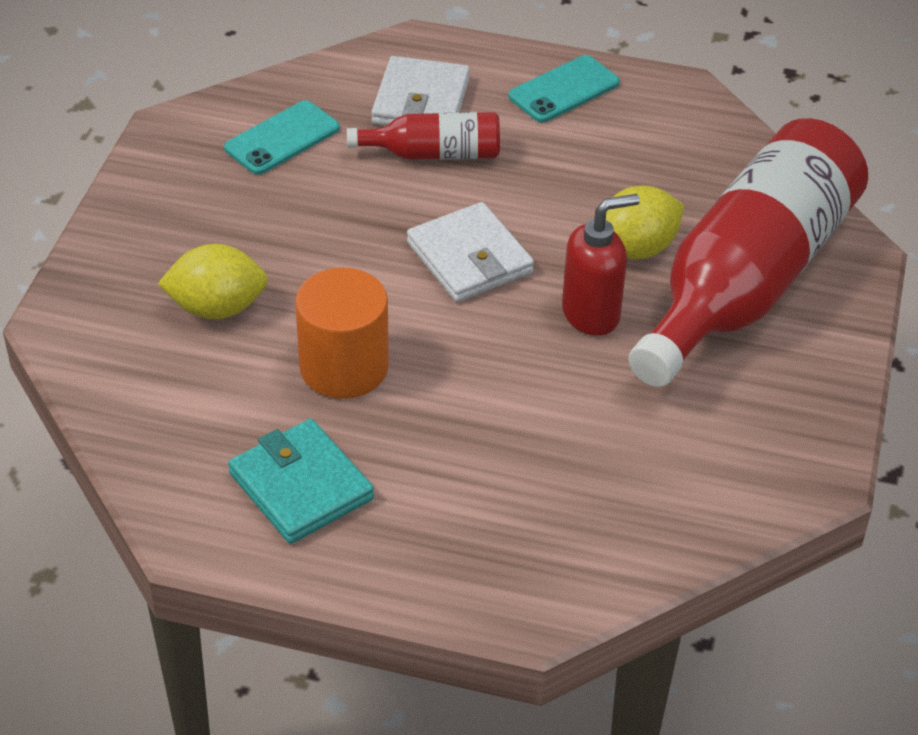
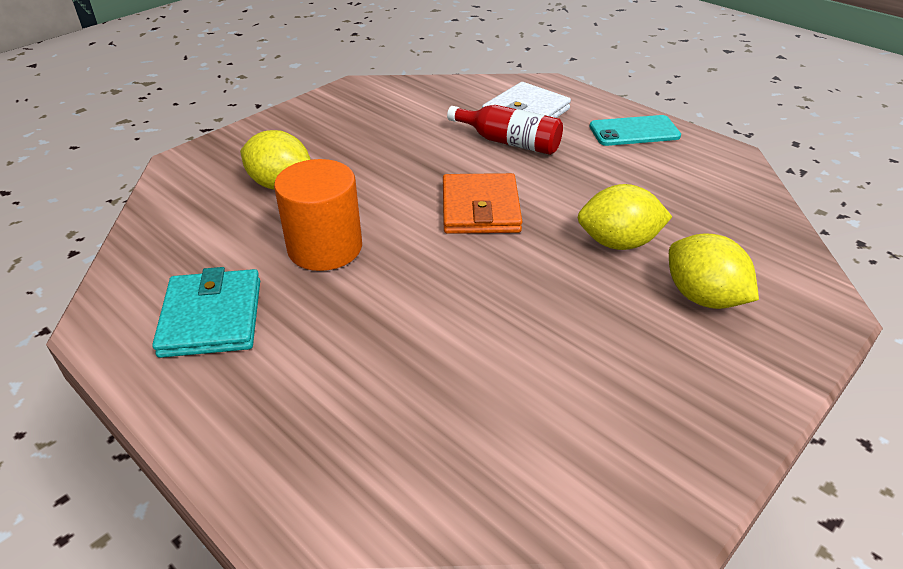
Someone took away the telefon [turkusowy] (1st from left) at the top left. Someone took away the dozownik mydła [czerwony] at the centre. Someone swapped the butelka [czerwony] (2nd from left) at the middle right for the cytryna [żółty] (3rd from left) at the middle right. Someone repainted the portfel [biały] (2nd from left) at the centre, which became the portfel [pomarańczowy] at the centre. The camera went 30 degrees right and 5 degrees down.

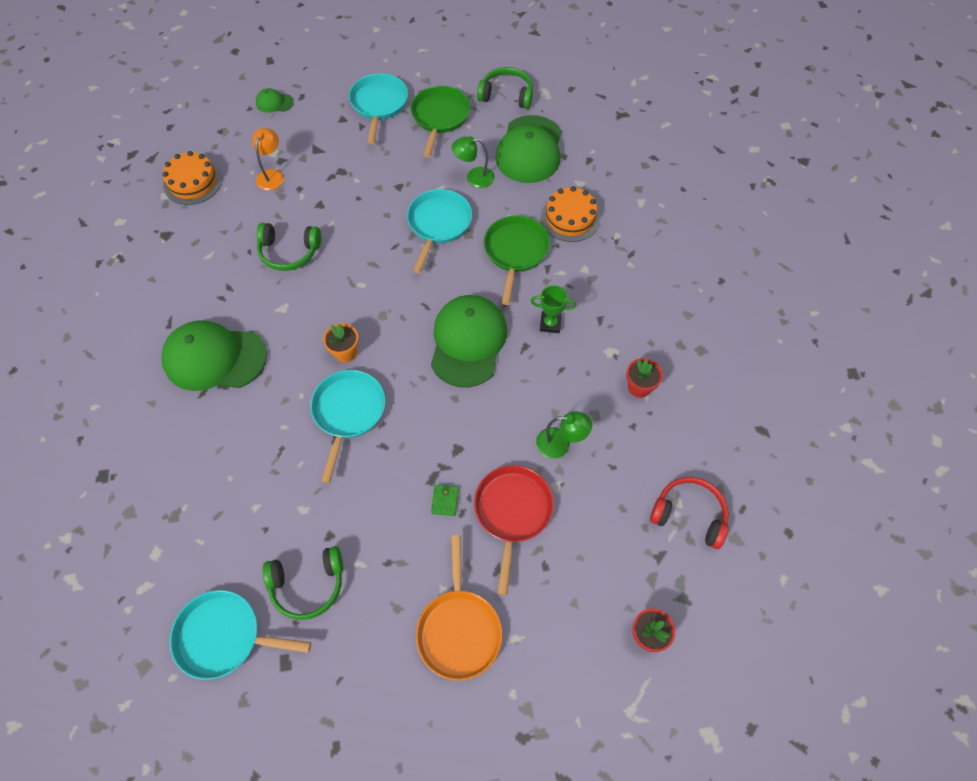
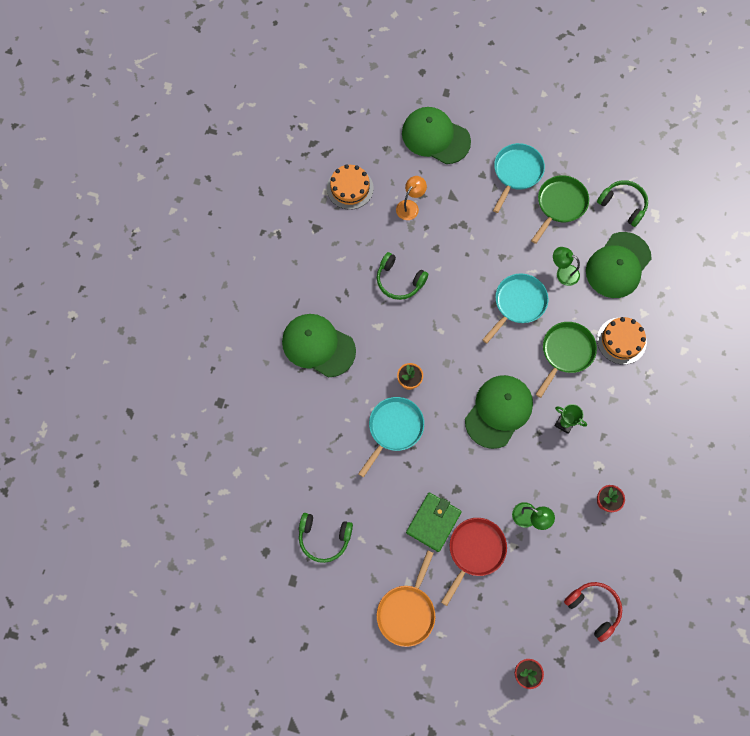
Someone took away the patelnia [turkusowy] (1st from left) at the bottom left. Someone scaled the czapka [zielony] (2nd from left) at the top left by 2.26. Someone scaled the portfel [zielony] at the centre by 2.20. The camera went 25 degrees right and 10 degrees up.

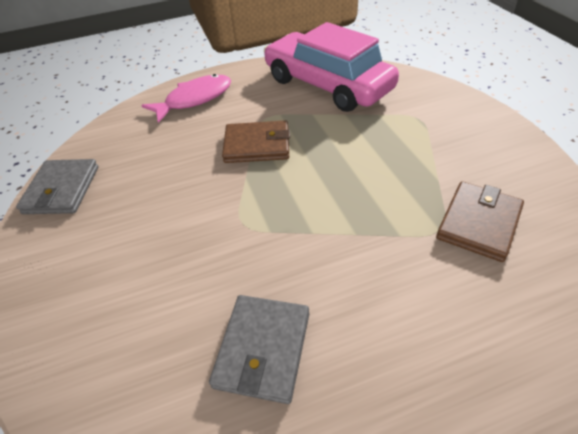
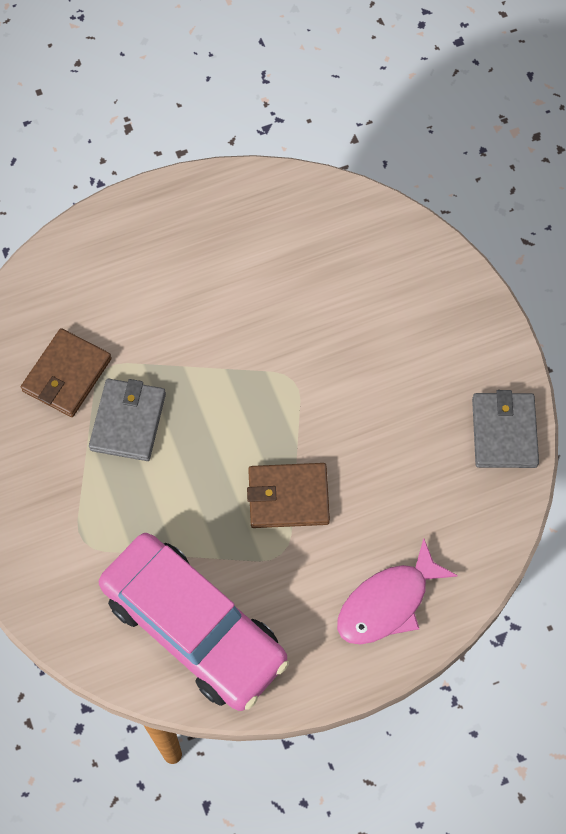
Someone carried the portfel [szary] (2nd from left in the first image) from the bottom centre to the middle left. The camera went 175 degrees right and 20 degrees up.

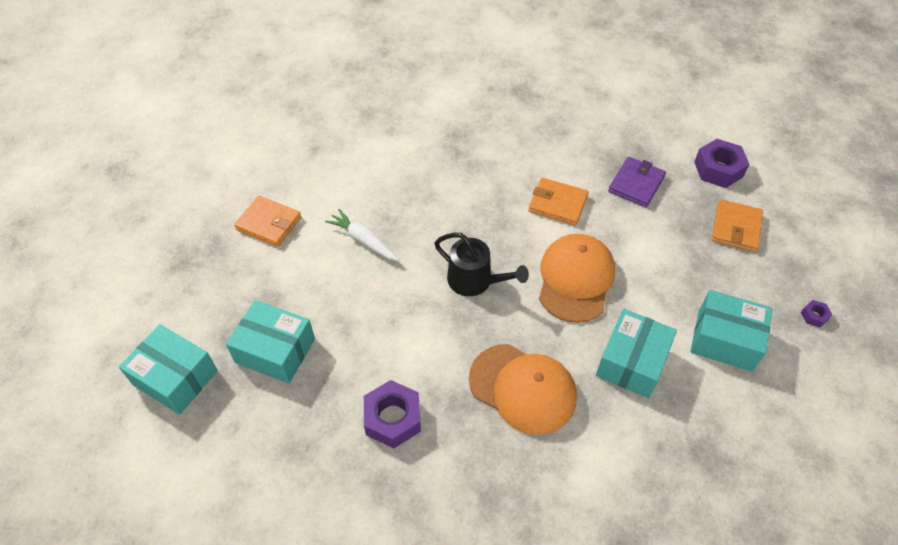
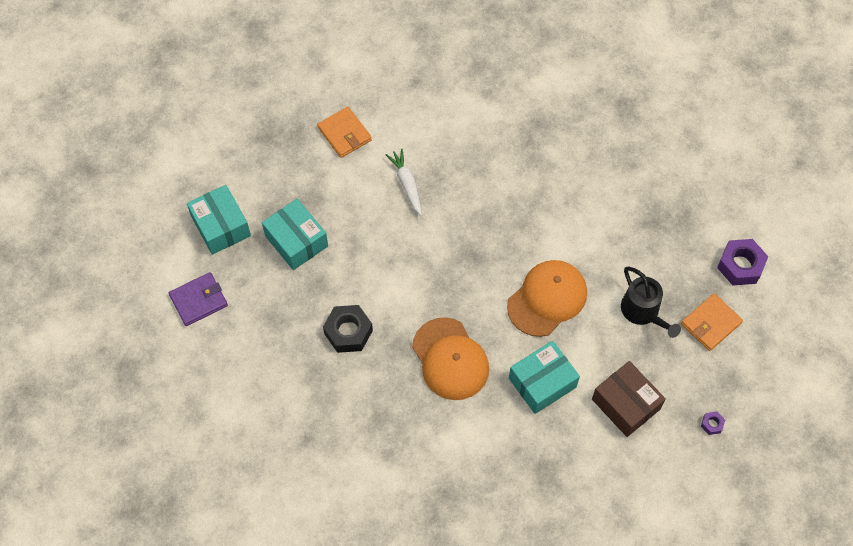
Someone took away the portfel [pomarańczowy] (2nd from left) at the centre. Someone carried the konewka [czarny] from the centre to the middle right. Someone carried the portfel [fioletowy] from the middle right to the middle left. Someone repainted the nakrętka [fioletowy] (1st from left) at the bottom centre, which became the nakrętka [czarny] at the centre. Someone repainted the pudełko [turkusowy] (4th from left) at the middle right, which became the pudełko [brązowy] at the bottom right. The camera went 30 degrees right and 10 degrees up.

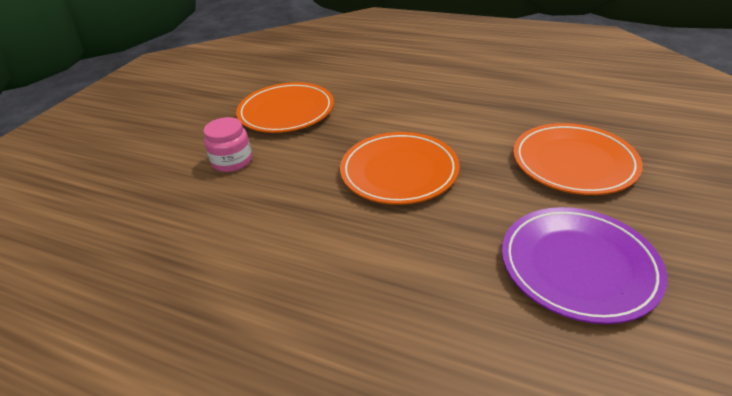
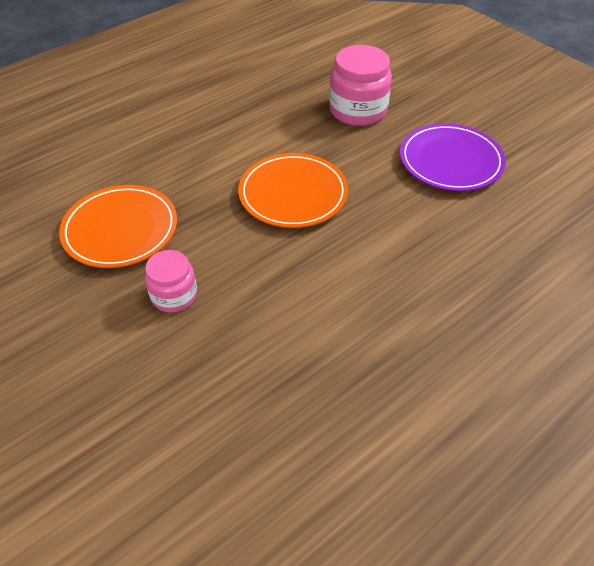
Someone swapped the talerz [pomarańczowy] (3rd from left) at the middle right for the słoik [różowy] (2nd from left) at the top centre. The camera went 65 degrees left and 10 degrees up.

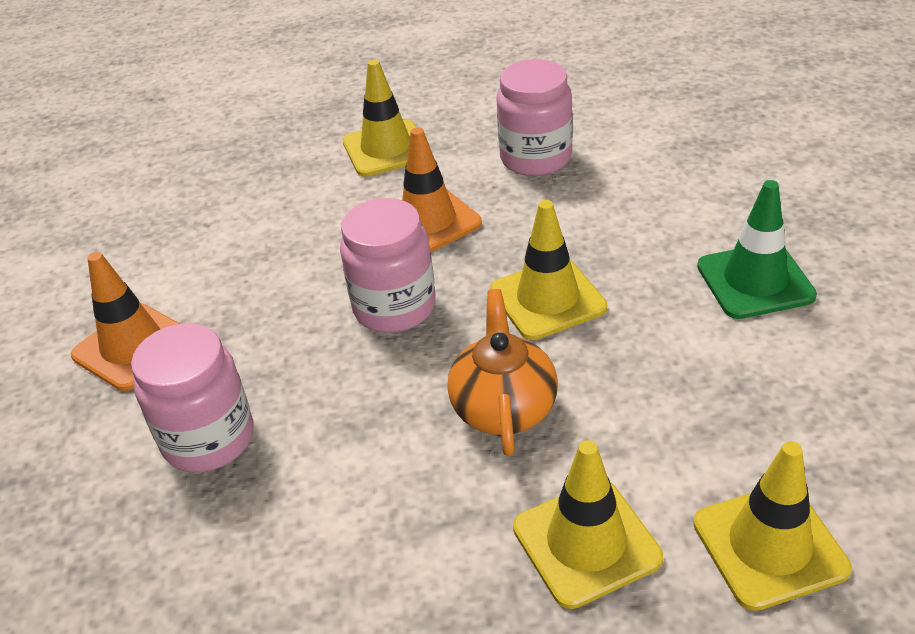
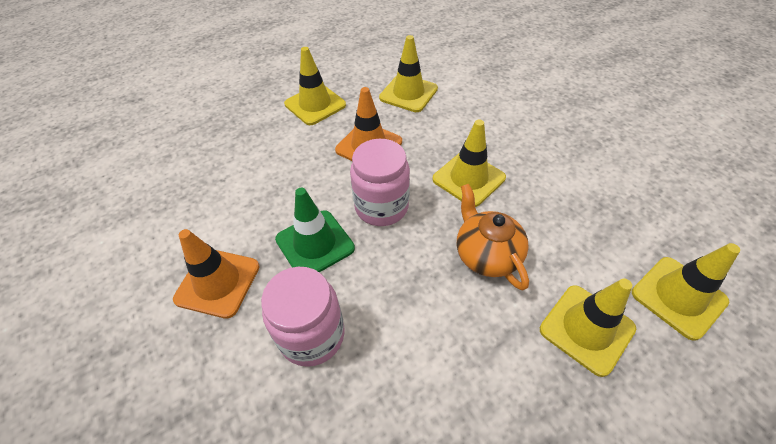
Someone carried the pachołek [zielony] from the middle right to the centre. Someone swapped the słoik [różowy] (3rd from left) at the top centre for the pachołek [żółty] (2nd from left) at the top centre. The camera went 25 degrees left and 10 degrees up.

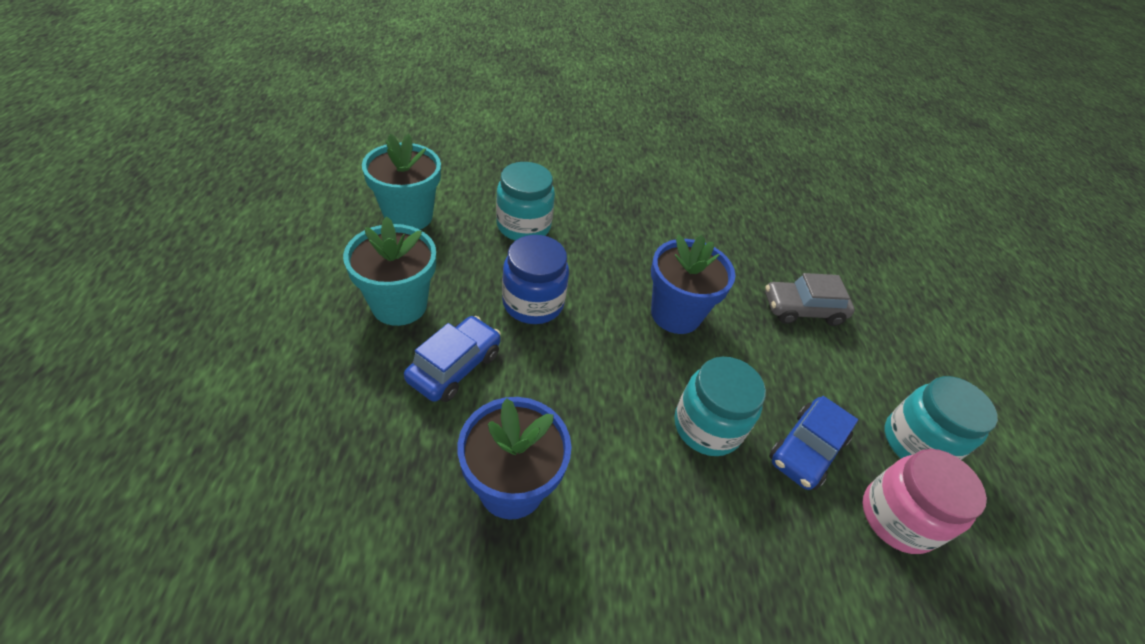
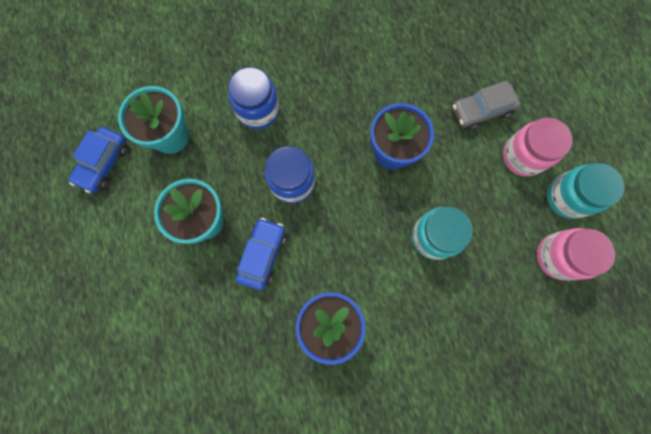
Someone put down the słoik [różowy] (1st from left) at the middle right. Someone carried the samochód [niebieski] (2nd from left in the first image) from the bottom right to the middle left. Someone repainted the słoik [turkusowy] (1st from left) at the top centre, which became the słoik [niebieski] (1st from left) at the top centre. The camera went 10 degrees left and 30 degrees up.

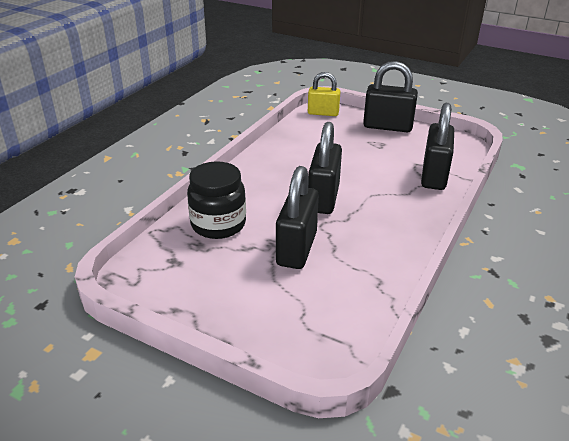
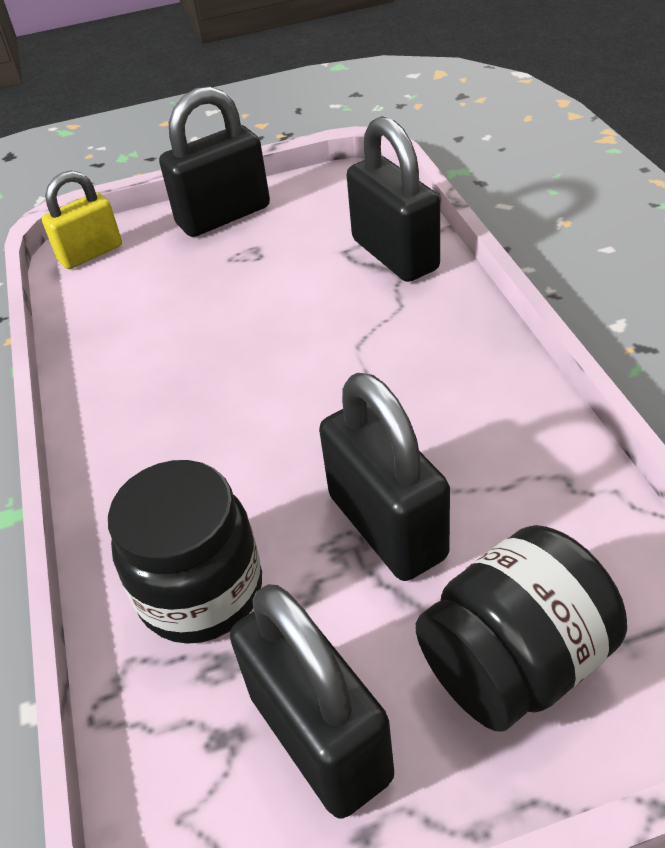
Someone put down the słoik [czarny] (2nd from left) at the bottom right. Someone carried the kłódka [czarny] (2nd from left) from the centre to the bottom centre. The camera went 40 degrees left and 10 degrees up.

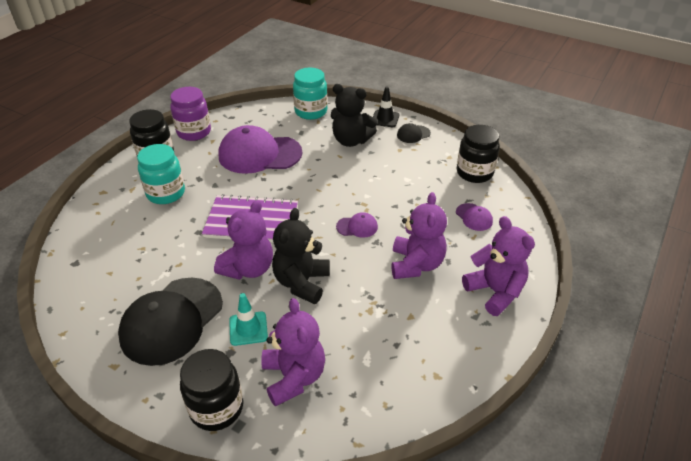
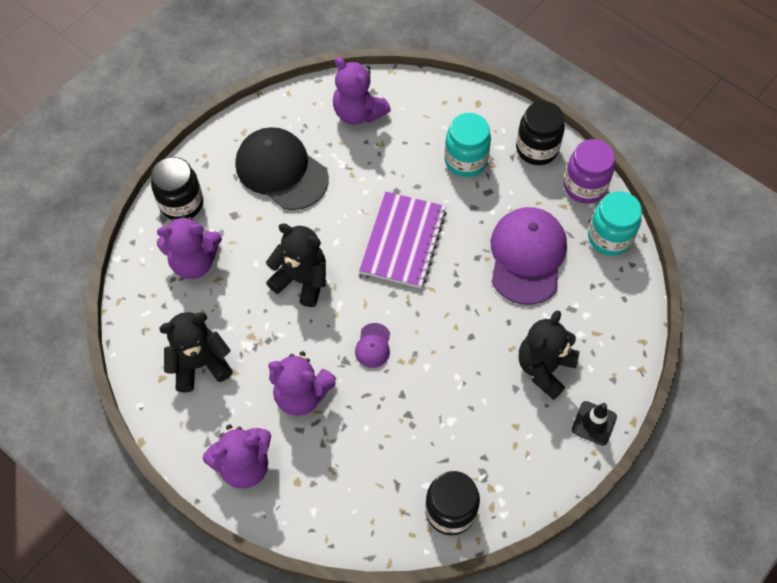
Someone took away the pachołek [turkusowy] at the bottom centre. Someone took away the czapka [czarny] (2nd from left) at the top centre. Someone took away the czapka [fioletowy] (3rd from left) at the middle right. Someone put down the miś [czarny] (1st from left) at the middle left. Someone carried the miś [fioletowy] (1st from left in the first image) from the centre to the top centre. Someone carried the słoik [turkusowy] (2nd from left) from the top centre to the middle right. The camera went 100 degrees right and 20 degrees up.

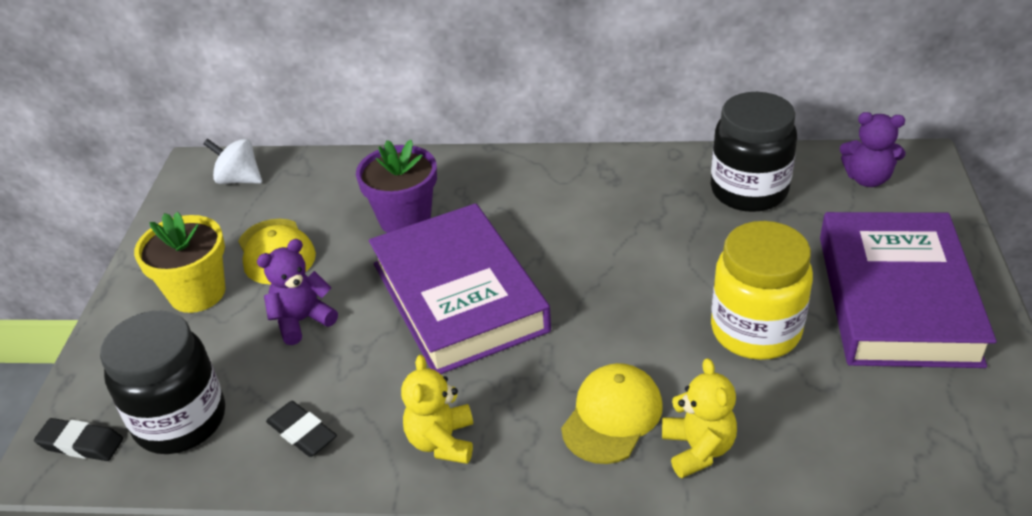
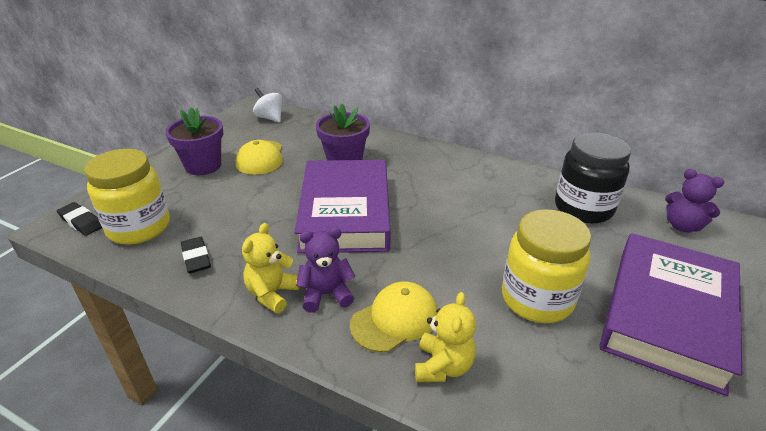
Someone carried the miś [fioletowy] (1st from left) from the middle left to the centre. Someone repainted the słoik [czarny] (1st from left) at the bottom left, which became the słoik [żółty] (1st from left) at the middle left. Someone repainted the doniczka [żółty] at the middle left, which became the doniczka [fioletowy] (1st from left) at the top left. The camera went 20 degrees right and 5 degrees down.

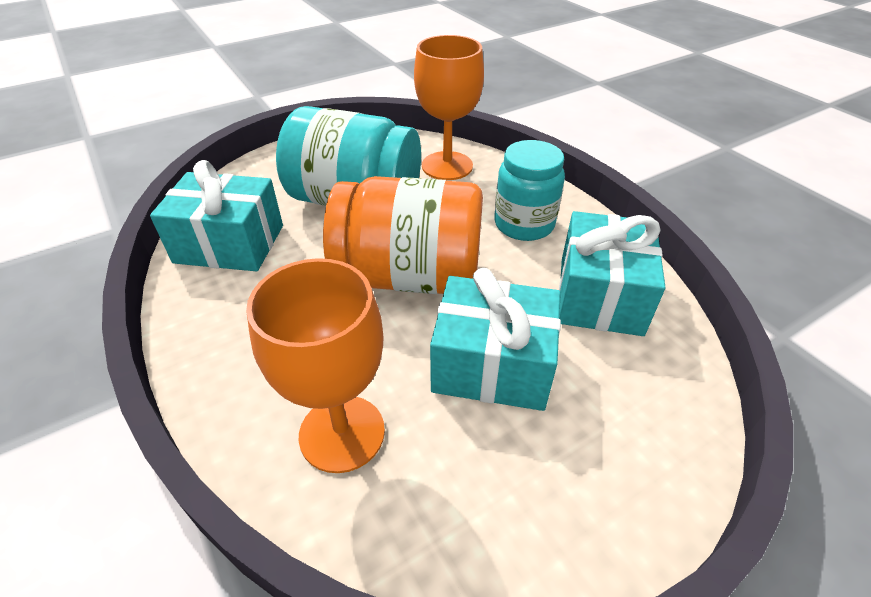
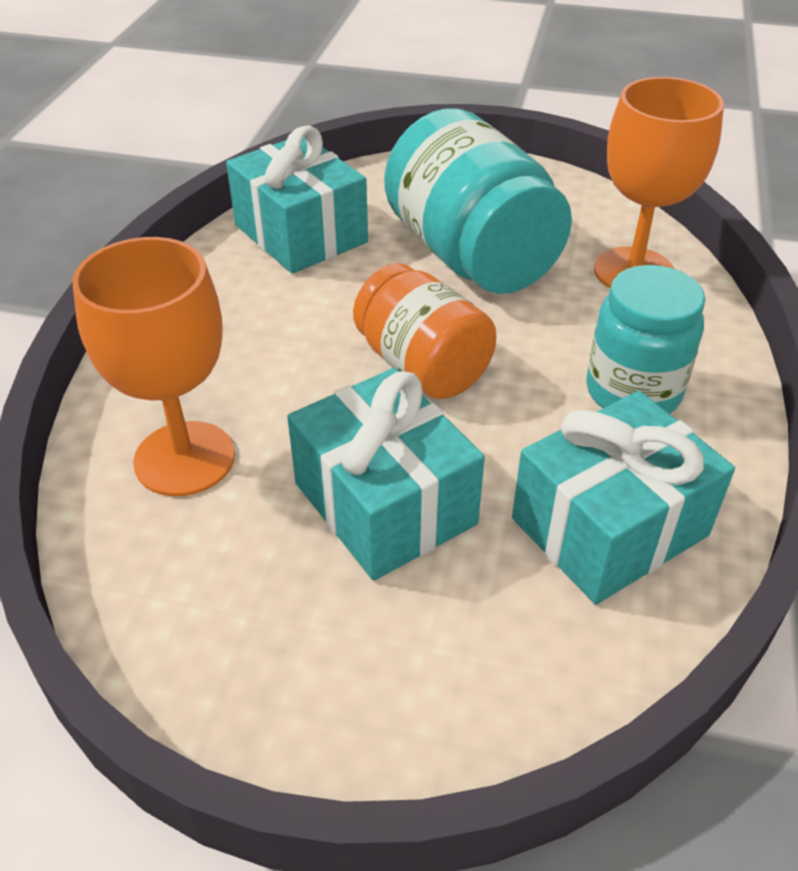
Someone scaled the słoik [pomarańczowy] at the centre by 0.65. The camera went 45 degrees right and 0 degrees up.

